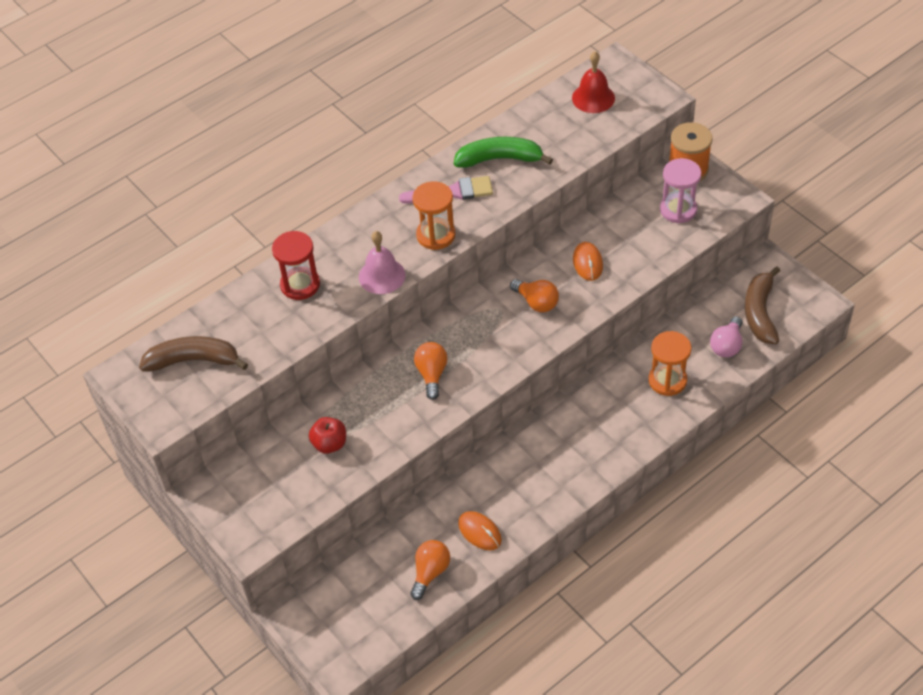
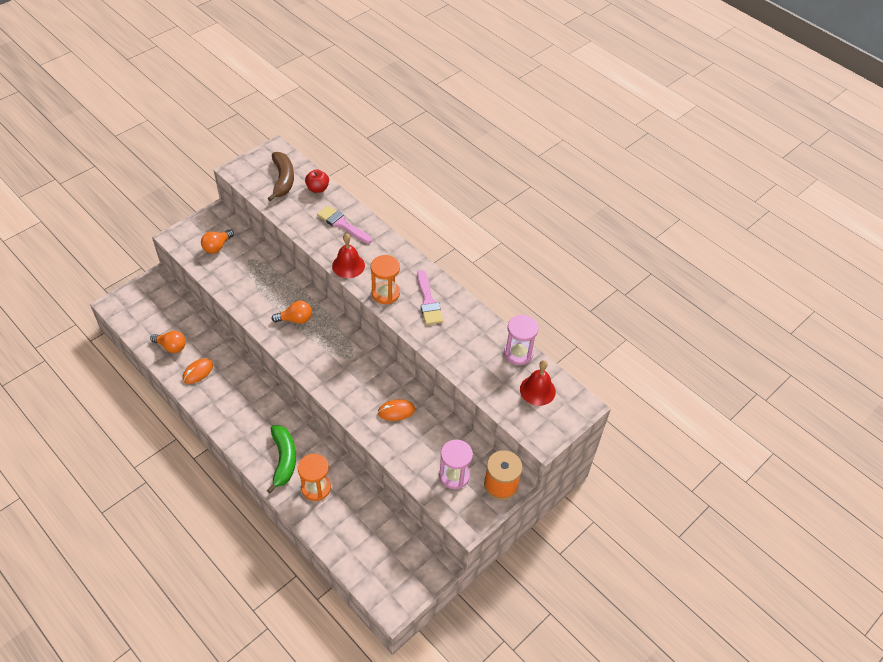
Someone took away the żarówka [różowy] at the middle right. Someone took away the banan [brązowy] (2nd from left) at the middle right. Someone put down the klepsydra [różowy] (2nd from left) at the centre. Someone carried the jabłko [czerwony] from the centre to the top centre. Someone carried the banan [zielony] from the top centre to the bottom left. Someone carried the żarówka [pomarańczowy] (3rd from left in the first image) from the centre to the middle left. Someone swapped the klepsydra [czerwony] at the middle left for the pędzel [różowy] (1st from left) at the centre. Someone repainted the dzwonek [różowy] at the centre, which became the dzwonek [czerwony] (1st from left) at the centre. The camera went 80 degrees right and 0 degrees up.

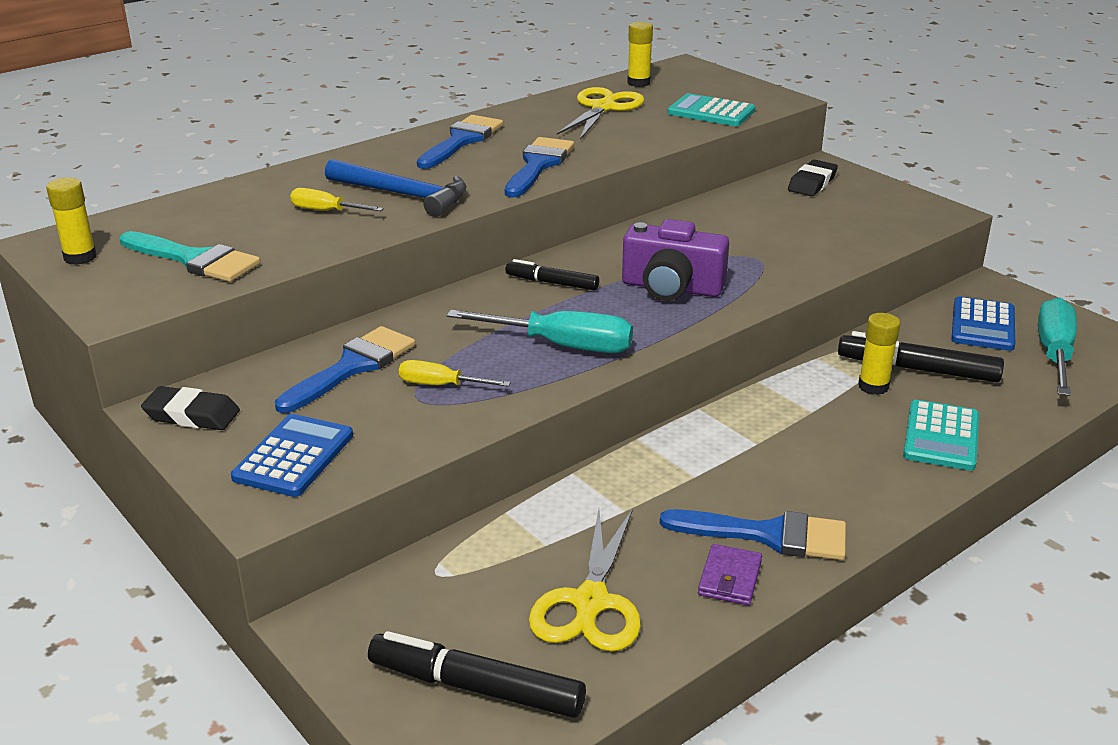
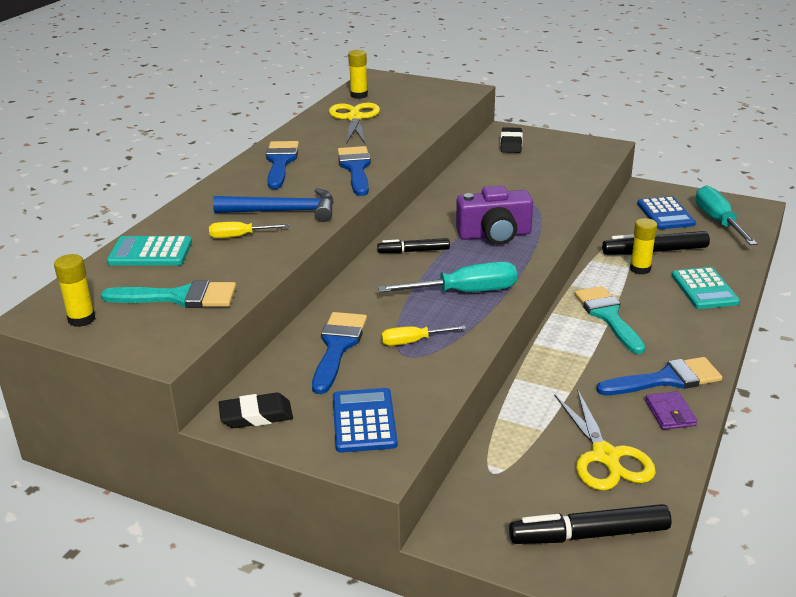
Someone put down the pędzel [turkusowy] (2nd from left) at the middle right. Someone carried the kalkulator [turkusowy] (1st from left) from the top centre to the middle left. The camera went 25 degrees left and 0 degrees up.

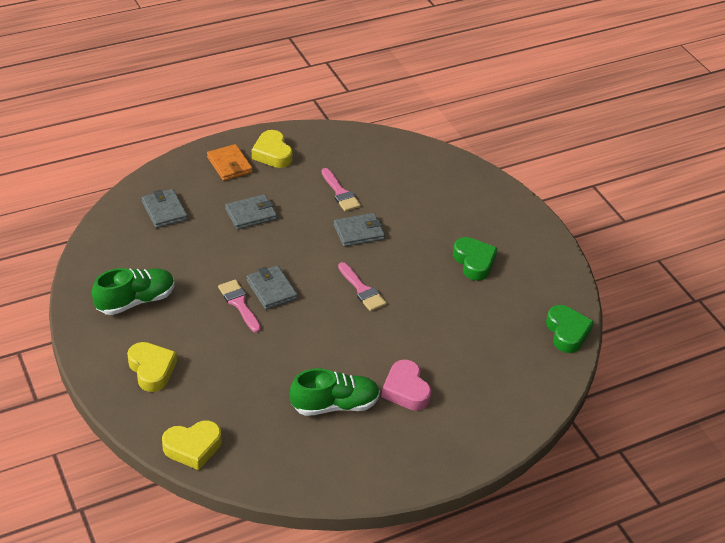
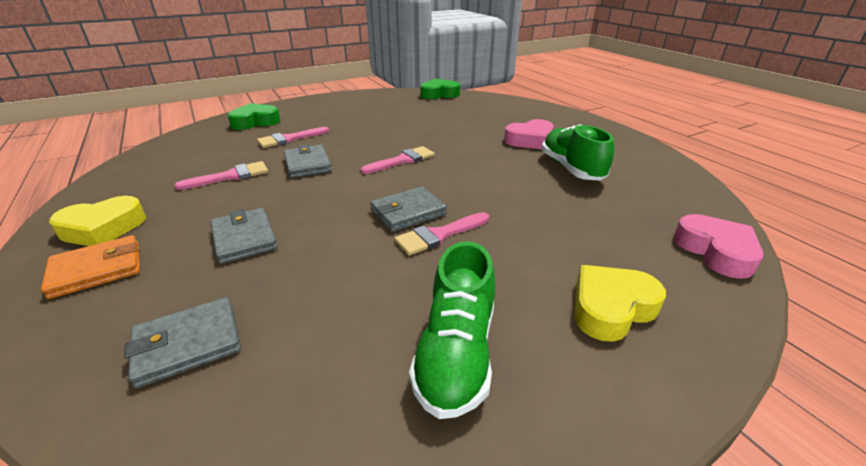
Someone put down the pędzel [różowy] (2nd from left) at the top centre. Someone carried the serce [zielony] (1st from left) from the centre to the top left. Someone repainted the serce [żółty] (2nd from left) at the bottom left, which became the serce [różowy] (2nd from left) at the middle right. Someone rotated the but [zielony] (1st from left) at the middle left by 135 degrees counterclockwise. The camera went 90 degrees left and 10 degrees down.

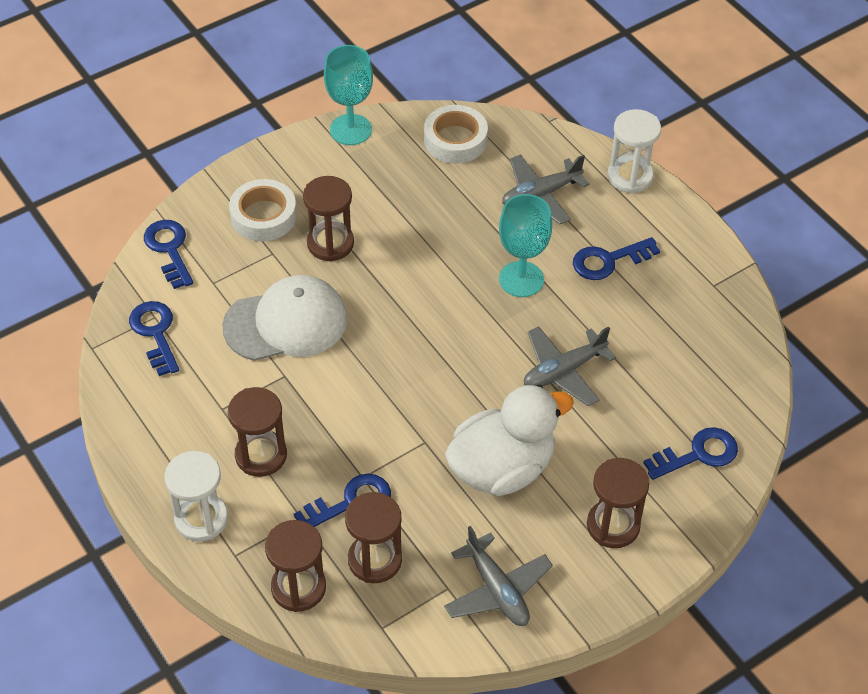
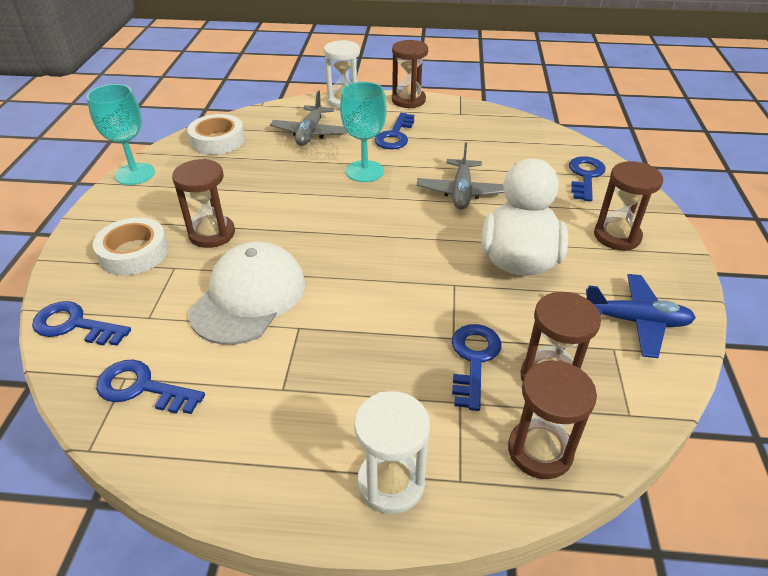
Someone carried the klepsydra [brązowy] (1st from left in the first image) from the middle left to the top centre. Someone repainted the samolot [szary] (1st from left) at the bottom centre, which became the samolot [niebieski] at the middle right. The camera went 50 degrees left and 10 degrees down.

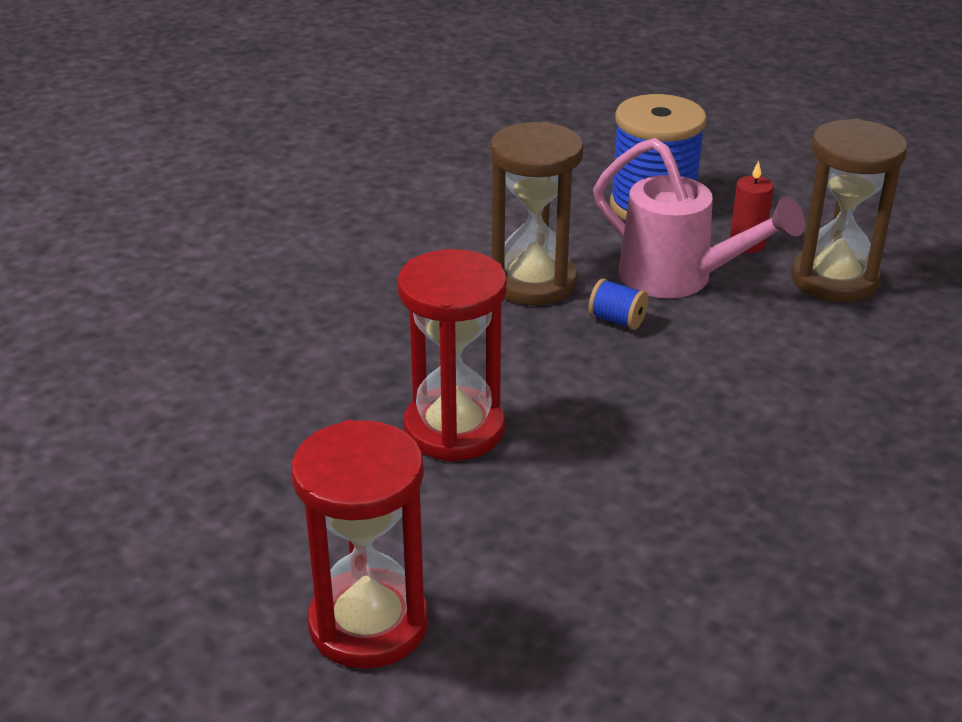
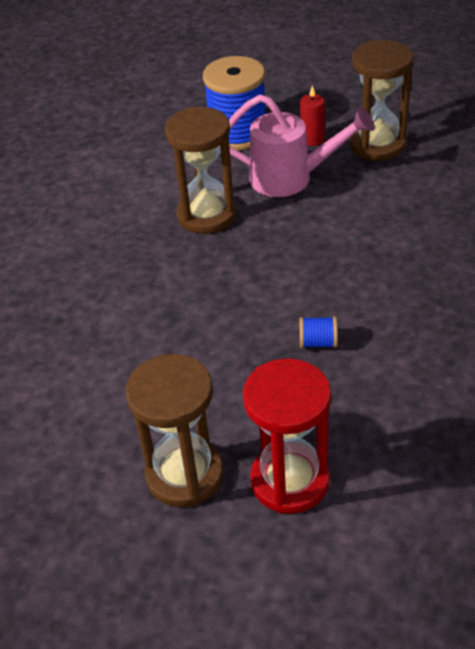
Someone took away the klepsydra [czerwony] (2nd from left) at the centre. Someone put down the klepsydra [brązowy] (1st from left) at the centre. Someone carried the szpulka [niebieski] (1st from left in the first image) from the centre to the middle right. The camera went 25 degrees left and 10 degrees up.

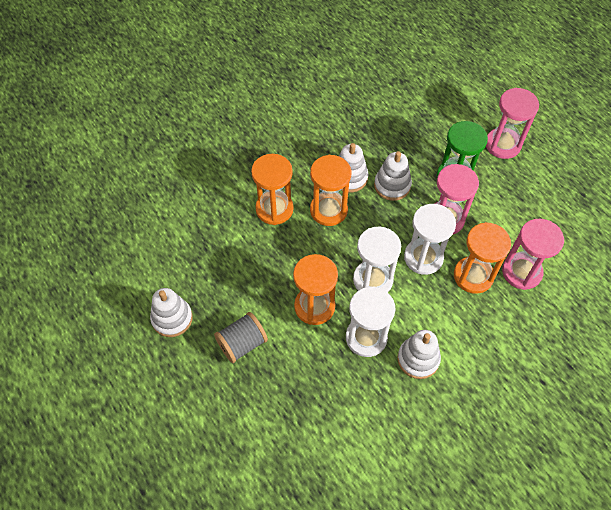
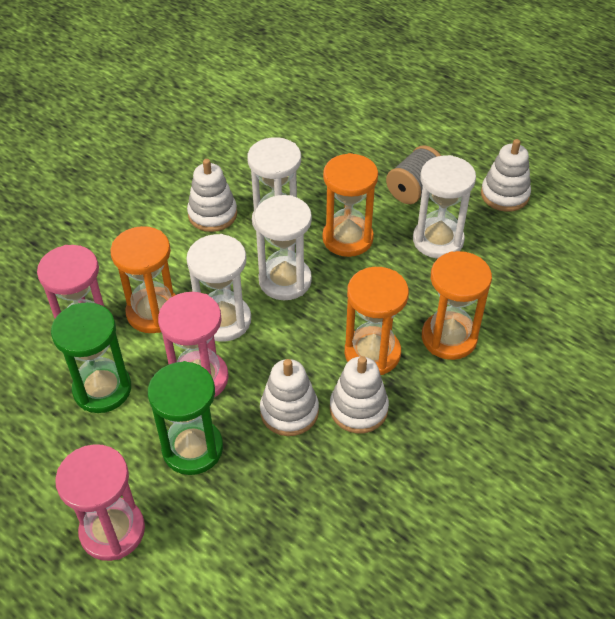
Someone put down the klepsydra [zielony] (1st from left) at the middle left. Someone put down the klepsydra [biały] (4th from left) at the middle right. The camera went 165 degrees right and 10 degrees down.

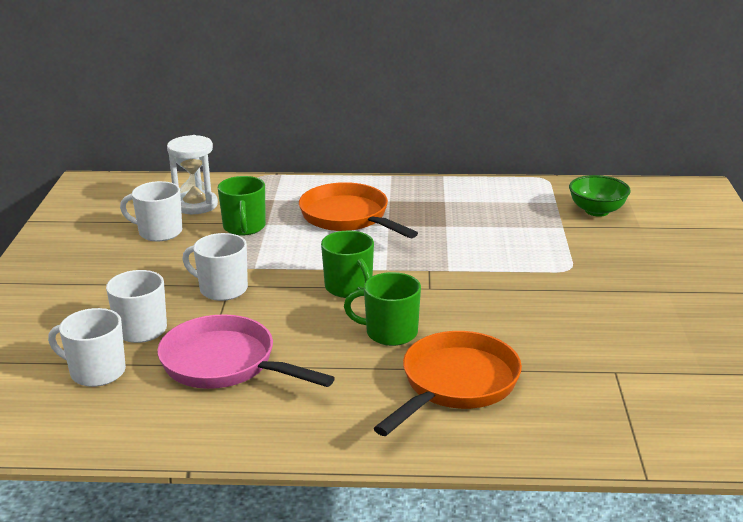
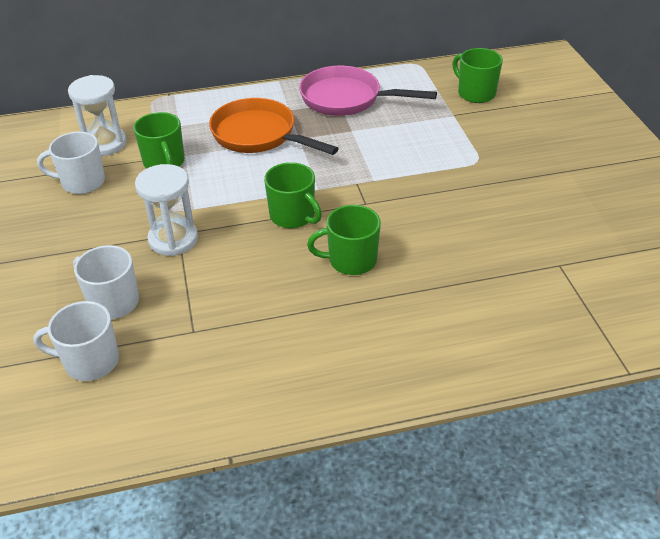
Someone took away the patelnia [pomarańczowy] (2nd from left) at the bottom centre. Someone carried the patelnia [różowy] from the bottom left to the top centre. Someone swapped the kubek [biały] (4th from left) at the middle left for the klepsydra [biały] (2nd from left) at the middle left. Someone swapped the miska [zielony] at the middle right for the kubek [zielony] (4th from left) at the top right. The camera went 15 degrees left and 15 degrees up.

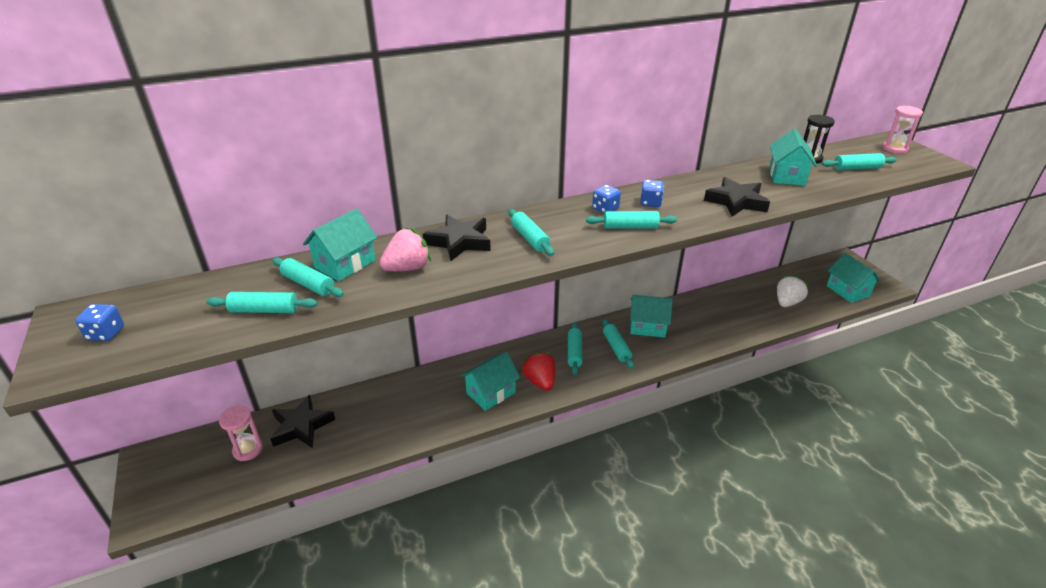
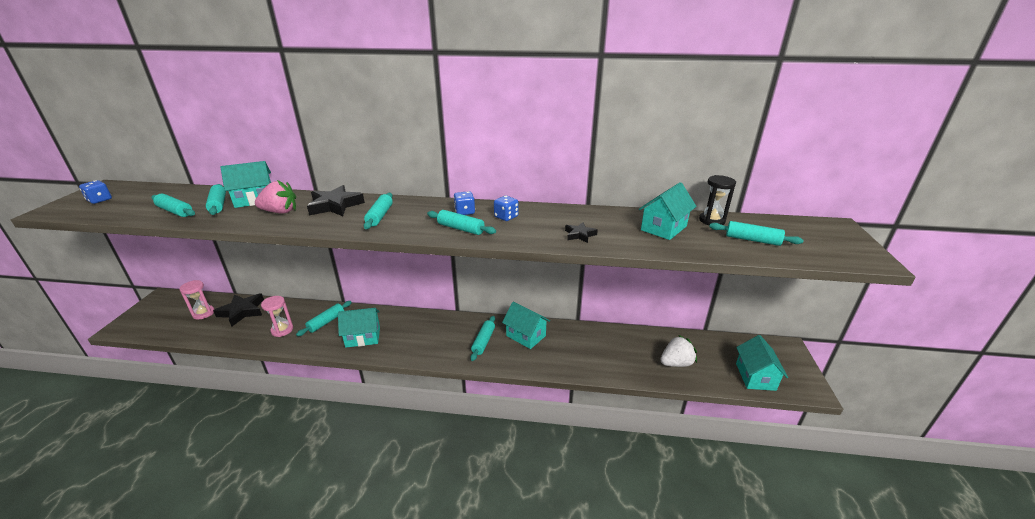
Someone took away the truskawka [czerwony] at the centre. Someone carried the wałek do ciasta [turkusowy] (4th from left in the first image) from the centre to the middle left. Someone carried the klepsydra [różowy] (2nd from left) from the top right to the middle left. Someone scaled the gwiazda [czarny] (3rd from left) at the middle right by 0.54. The camera went 30 degrees right and 5 degrees down.

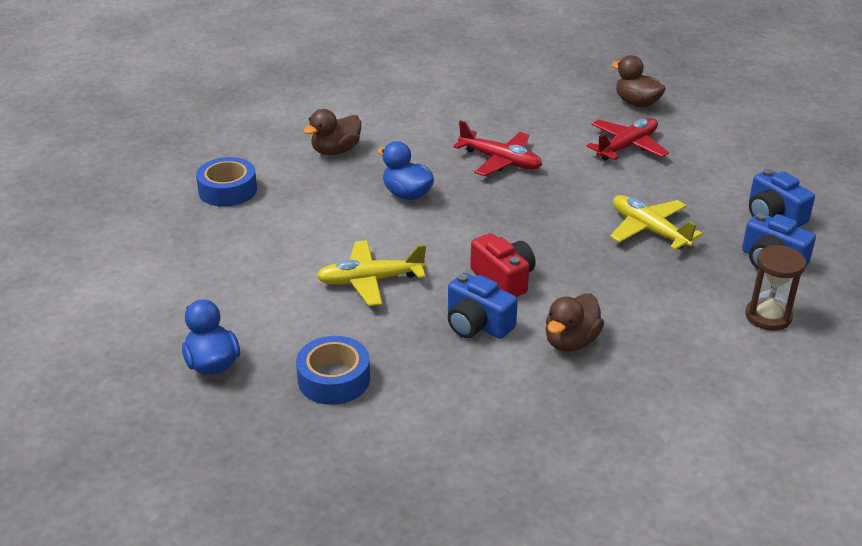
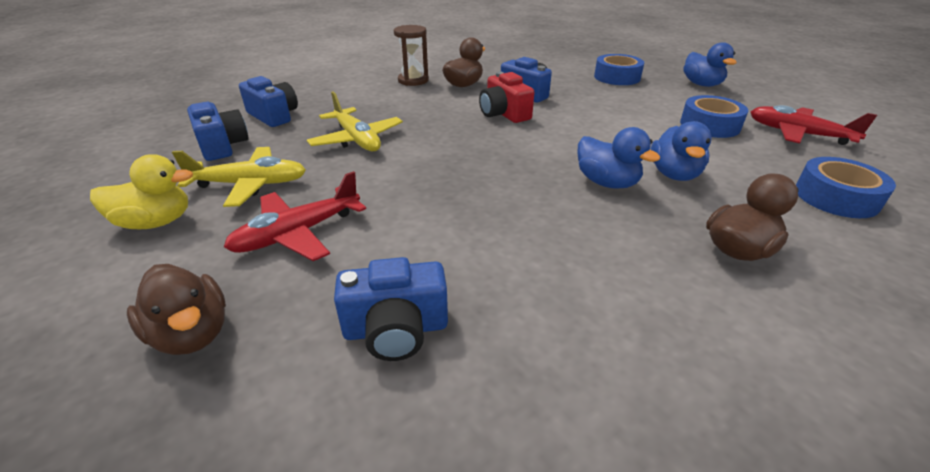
Someone put down the kaczka [żółty] at the middle left. Someone put down the aparat fotograficzny [niebieski] (3rd from left) at the centre. Someone put down the kaczka [niebieski] (2nd from left) at the top right. Someone put down the taśma klejąca [niebieski] (2nd from left) at the top right. Someone carried the samolot [żółty] (1st from left) from the centre to the middle left. Someone carried the samolot [czerwony] (1st from left in the first image) from the top centre to the top right. Someone carried the klepsydra [brązowy] from the middle right to the top centre. The camera went 175 degrees left and 0 degrees up.

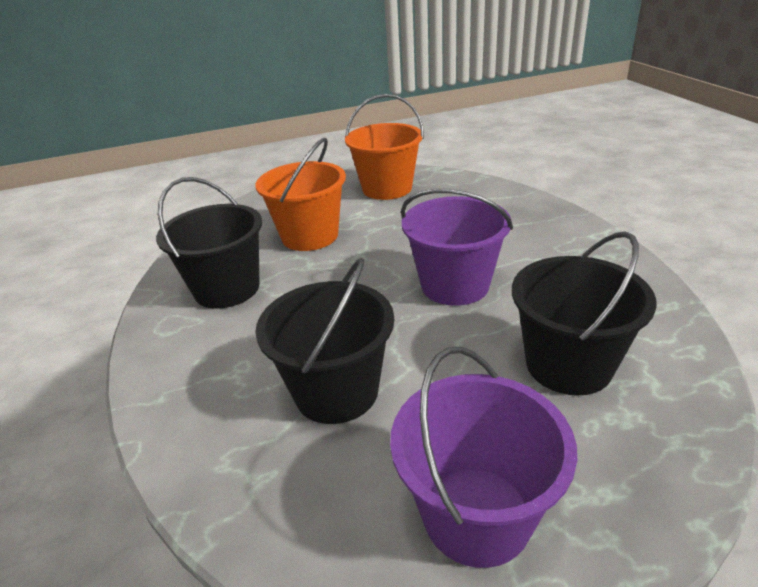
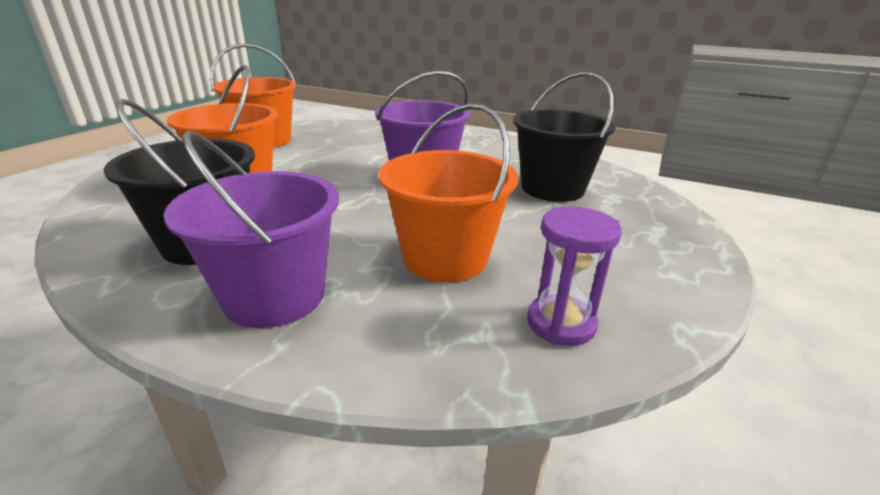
Someone put down the klepsydra [fioletowy] at the centre. Someone carried the wiadro [fioletowy] (2nd from left in the first image) from the bottom centre to the middle left. Someone repainted the wiadro [czarny] (2nd from left) at the centre, which became the wiadro [pomarańczowy] (3rd from left) at the centre. The camera went 50 degrees left and 5 degrees down.

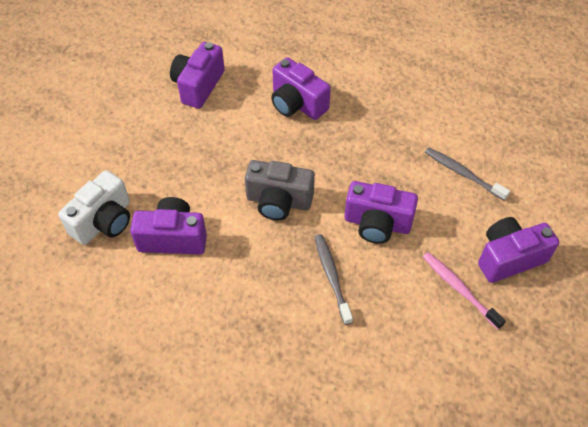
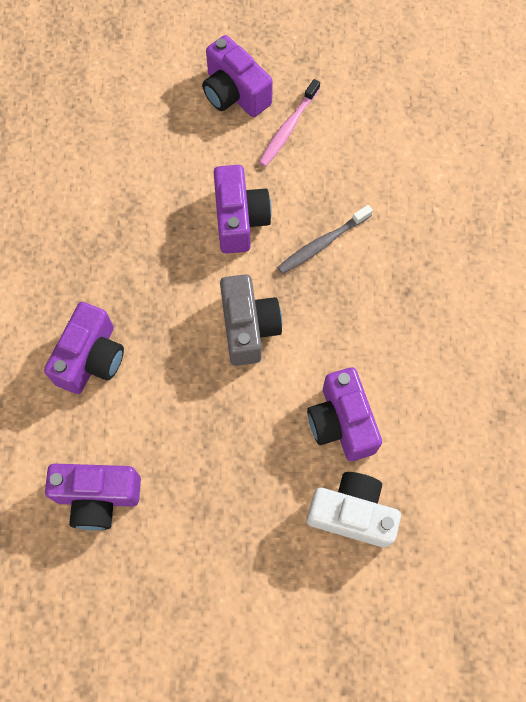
Someone took away the szczoteczka do zębów [szary] (2nd from left) at the middle right. The camera went 110 degrees left and 15 degrees up.

